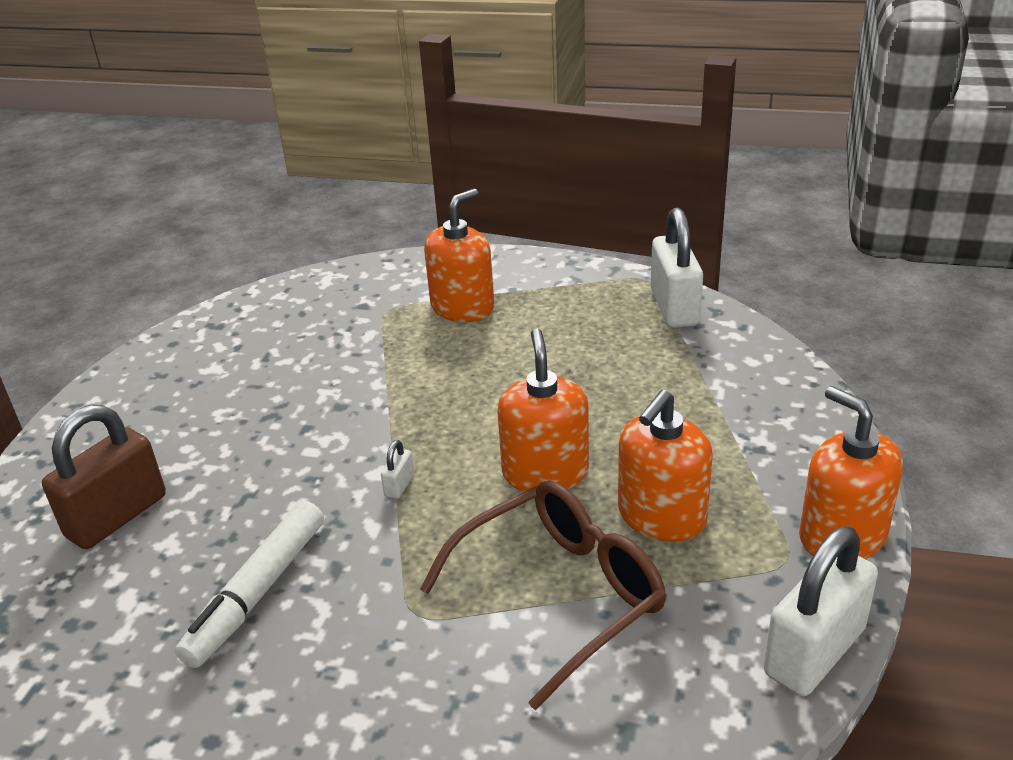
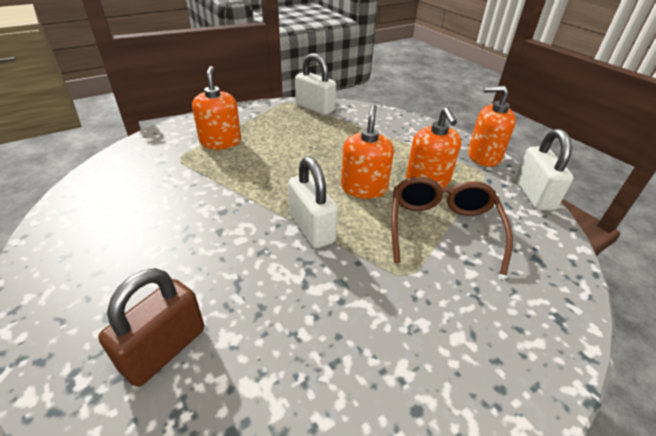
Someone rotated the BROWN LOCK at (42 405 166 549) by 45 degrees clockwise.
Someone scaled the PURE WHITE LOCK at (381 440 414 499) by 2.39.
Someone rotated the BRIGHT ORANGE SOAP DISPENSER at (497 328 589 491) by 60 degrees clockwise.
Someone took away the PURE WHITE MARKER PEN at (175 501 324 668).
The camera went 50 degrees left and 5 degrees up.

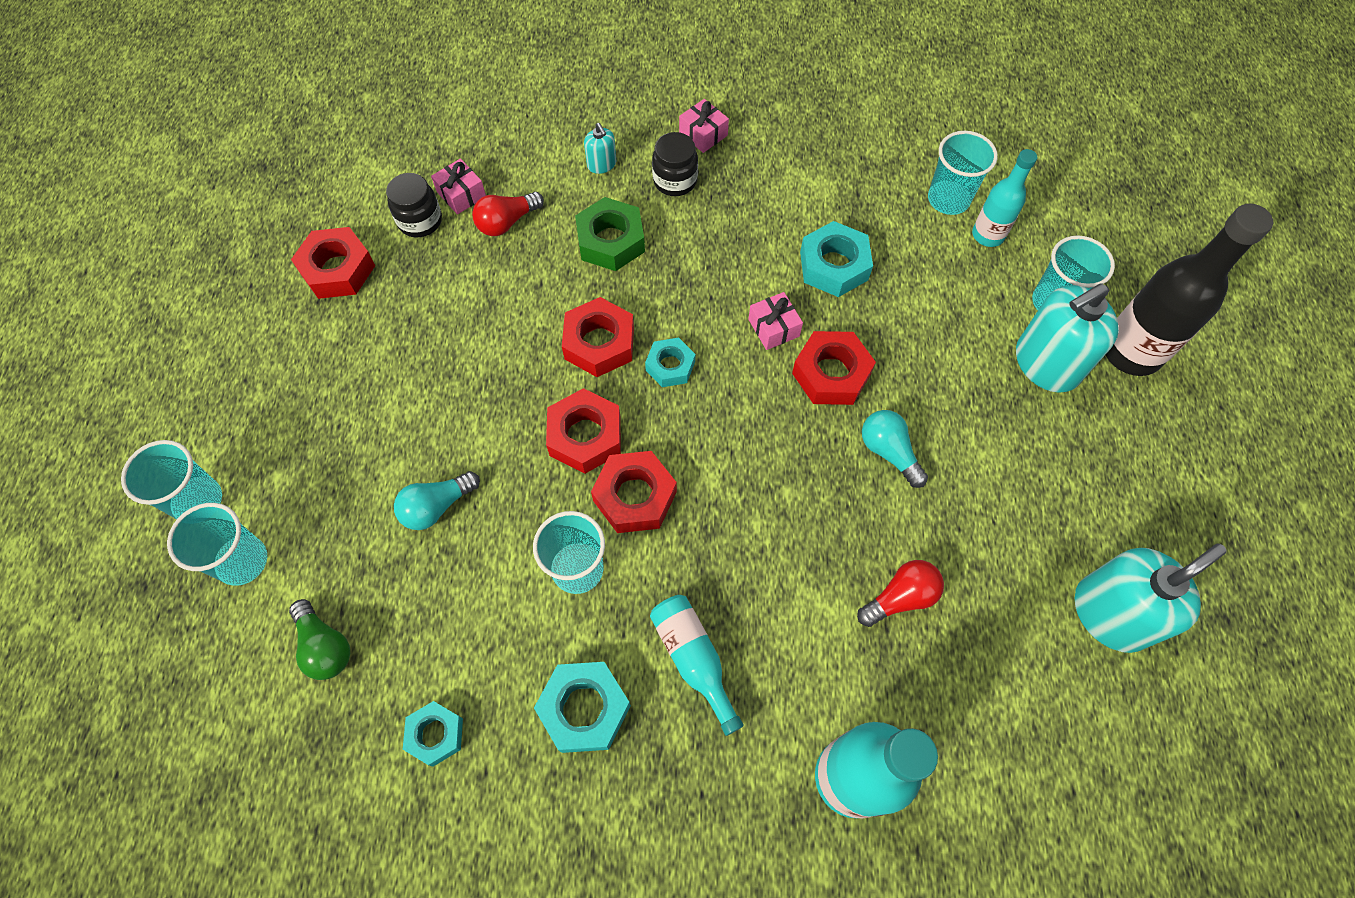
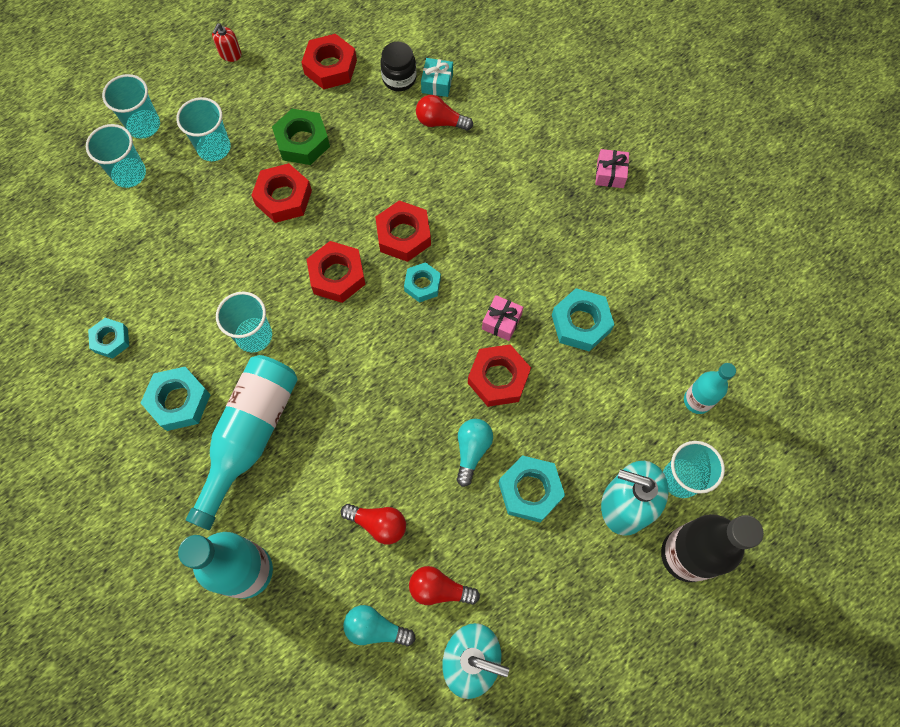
Someone carried the TEAL CUP from (928 131 998 215) to (176 97 231 161).
Someone scaled the TEAL FLASK at (650 595 744 736) by 1.74.
Someone put down the SCARLET SOAP DISPENSER at (212 23 241 62).
Someone carried the SCARLET HEXAGON NUT from (591 451 677 533) to (251 163 312 223).
Someone carried the GREEN HEXAGON NUT from (575 197 645 271) to (272 109 330 165).
Someone carried the TEAL LIGHTBULB from (394 471 480 530) to (343 605 416 646).
Someone put down the SCARLET LIGHTBULB at (409 566 480 605).
Someone repainted the ROSY GIFT at (431 158 486 215), which became the TEAL GIFT at (421 58 453 97).
Someone put down the TEAL HEXAGON NUT at (499 455 565 523).
Someone took away the GREEN LIGHTBULB at (289 599 350 680).
Someone took away the TEAL SOAP DISPENSER at (584 123 616 174).
Someone took away the BLACK JAM JAR at (652 132 698 196).
The camera went 50 degrees right and 5 degrees up.

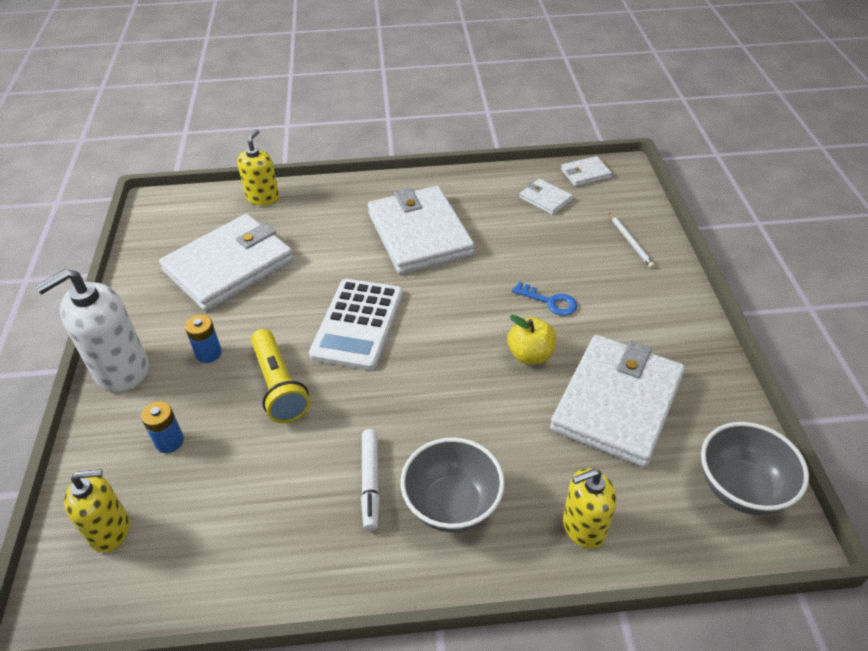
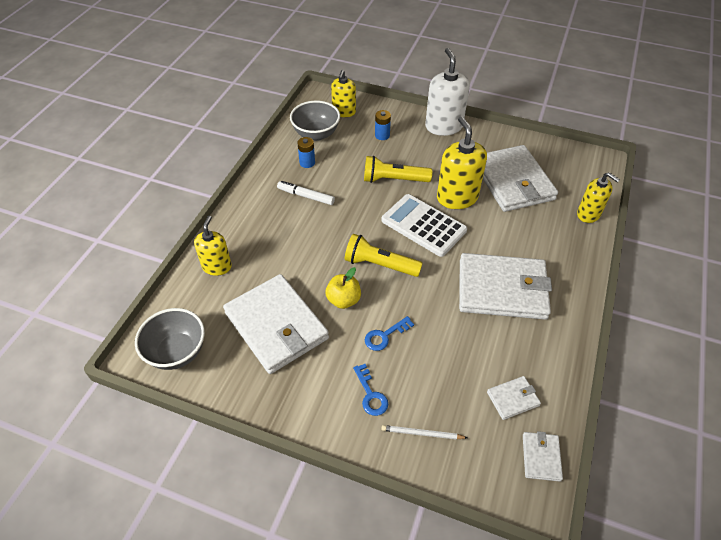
Someone carried the GREY DEEP DISH from (401 437 505 532) to (290 101 340 141).
Someone carried the COBALT AA BATTERY from (185 315 222 363) to (297 137 315 168).
Someone put down the BRIGHT YELLOW TORCH at (345 234 423 277).
Someone put down the COBALT LATCHKEY at (353 364 388 416).
Someone put down the BRIGHT YELLOW SOAP DISPENSER at (437 116 487 209).
The camera went 115 degrees right and 5 degrees up.

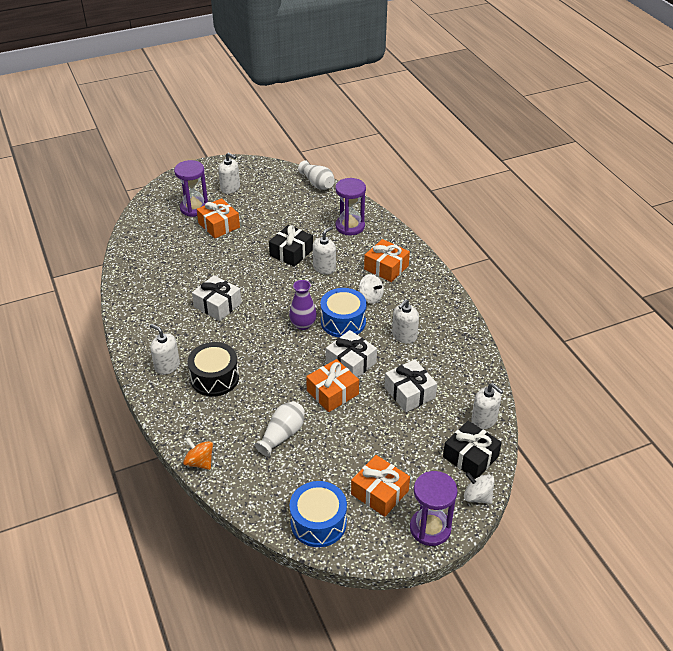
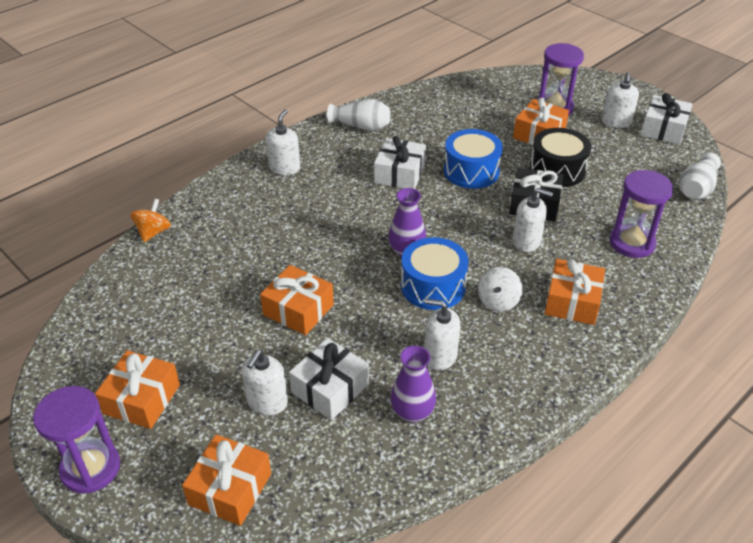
Someone repainted the BLACK GIFT at (443 421 502 479), which became the BRIGHT ORANGE GIFT at (182 434 271 526).
Someone carried the PURE WHITE SOAP DISPENSER from (471 383 503 429) to (242 350 288 415).
Someone carried the PURE WHITE FLOWER VASE from (255 401 305 457) to (327 99 390 131).
Someone put down the VIOLET FLOWER VASE at (391 346 436 423).
Someone carried the COBALT DRUM from (290 481 347 547) to (444 129 503 189).
Someone carried the BLACK DRUM from (188 342 239 397) to (529 128 591 187).
Someone carried the PURE WHITE GIFT from (326 330 377 378) to (641 93 693 145).
Someone took away the PURE WHITE TOY TOP at (464 472 495 504).
The camera went 70 degrees right and 0 degrees up.

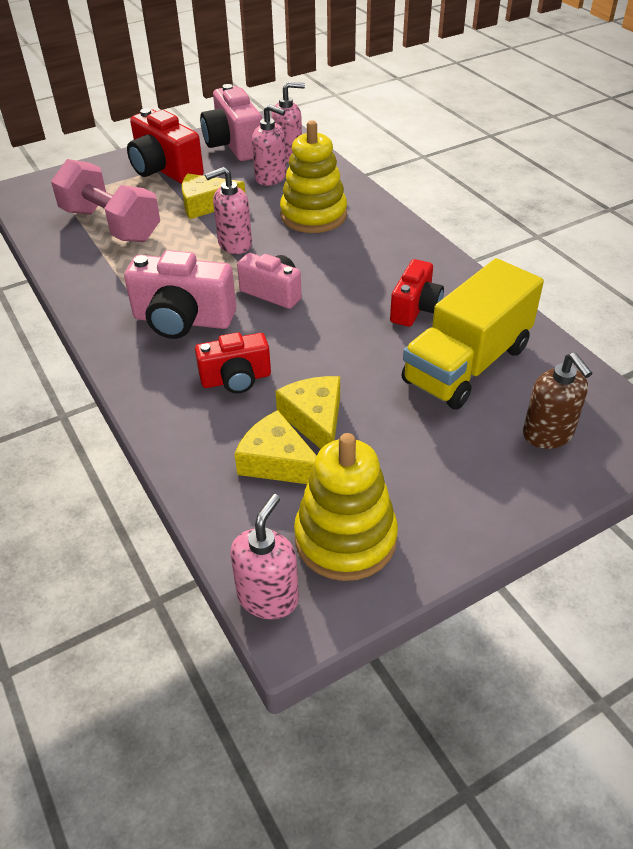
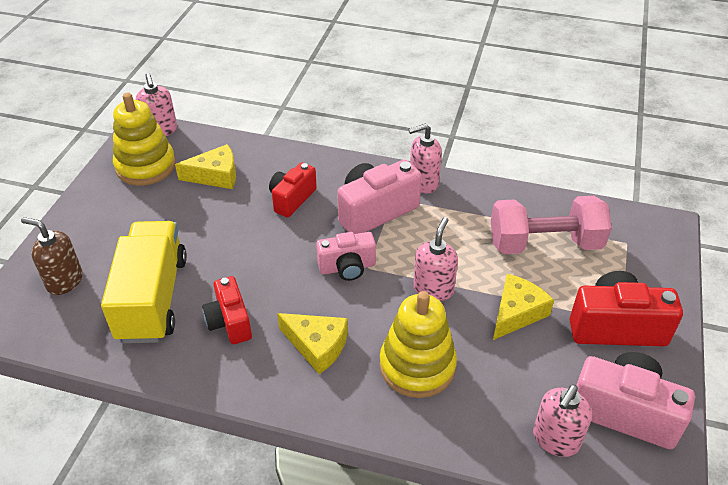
Someone carried the BRIGHT YELLOW CHEESE from (275 376 340 449) to (277 313 348 374).
Someone carried the ROSY SOAP DISPENSER from (252 104 286 185) to (408 124 442 194).
The camera went 135 degrees right and 0 degrees up.

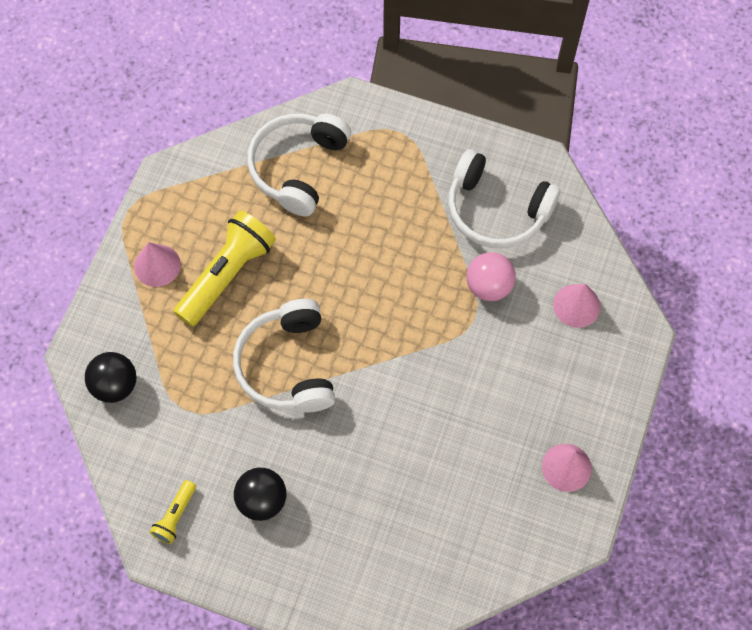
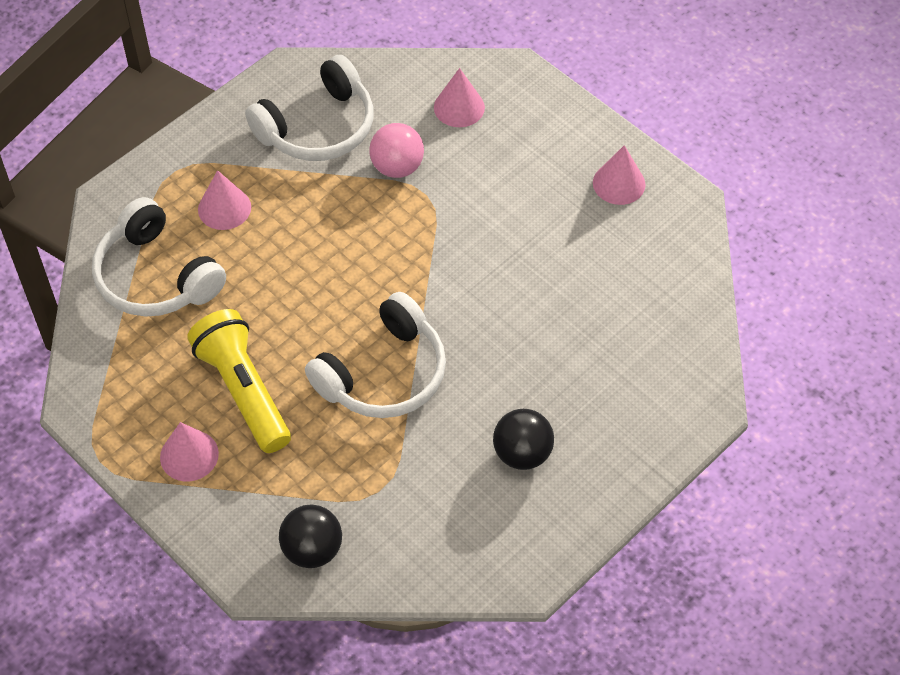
Someone put down the ROSY CONE SHAPE at (198 170 251 230).
Someone rotated the PURE WHITE OVER-EAR HEADPHONES at (233 299 335 412) by 60 degrees counterclockwise.
Someone took away the BRIGHT YELLOW TORCH at (150 480 196 544).
The camera went 65 degrees left and 10 degrees down.

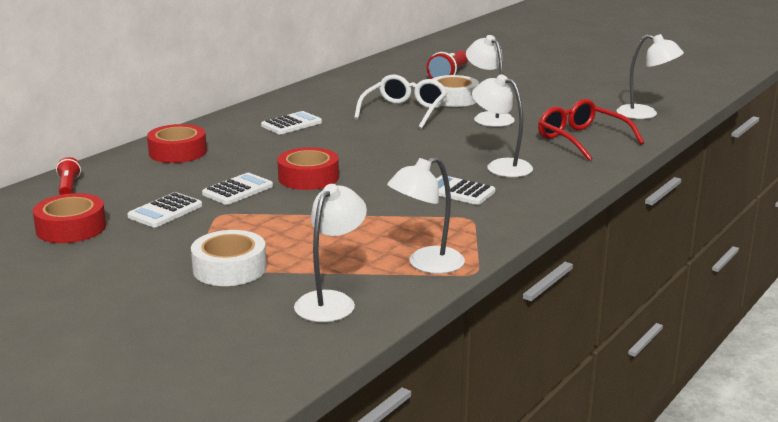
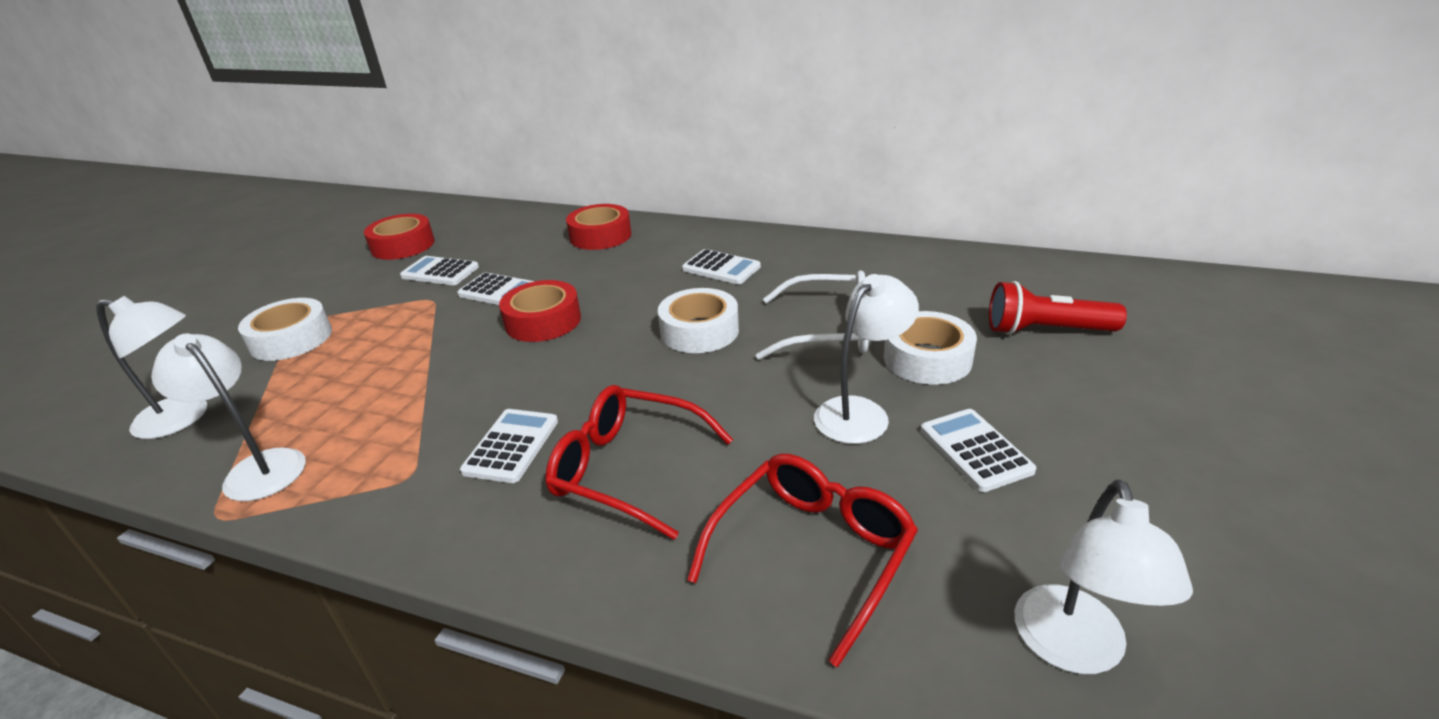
Someone swapped the PURE WHITE DESK LAMP at (472 74 533 177) for the SCARLET GLASSES at (545 385 733 540).
Someone put down the PURE WHITE TAPE at (658 288 739 353).
Someone put down the PURE WHITE CALCULATOR at (921 409 1036 492).
Someone took away the SCARLET TORCH at (56 157 81 195).
The camera went 75 degrees right and 10 degrees up.

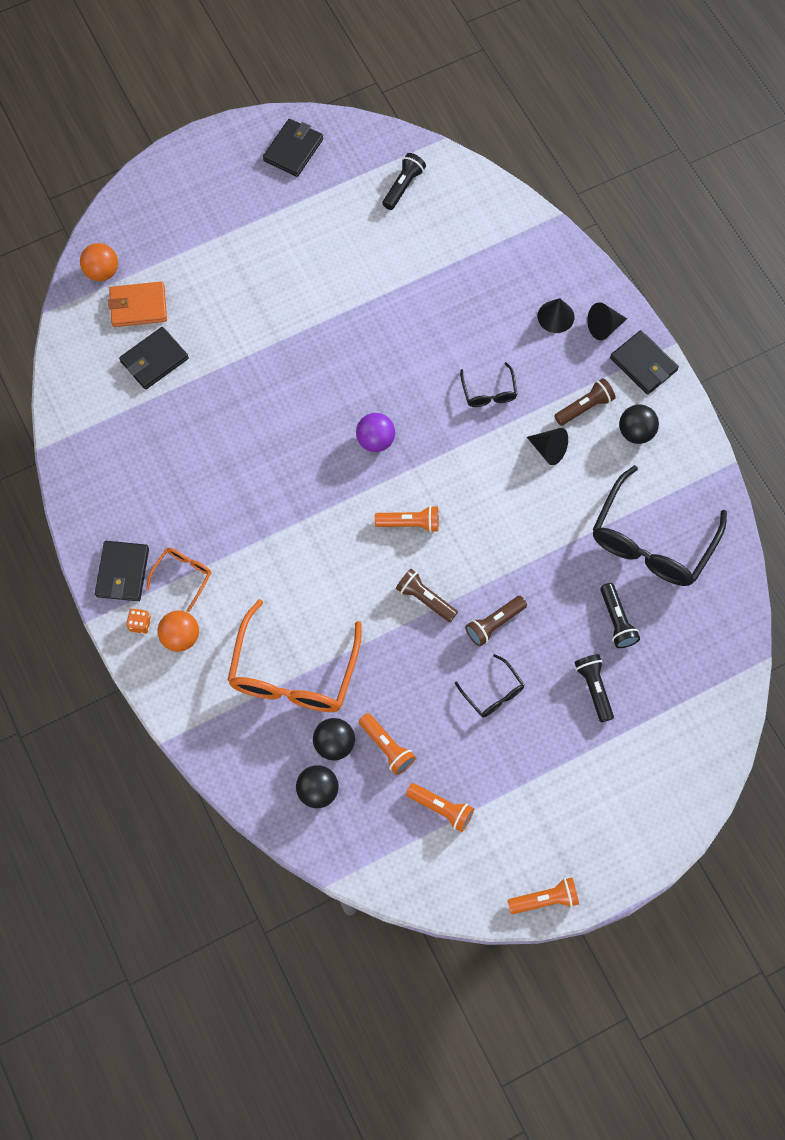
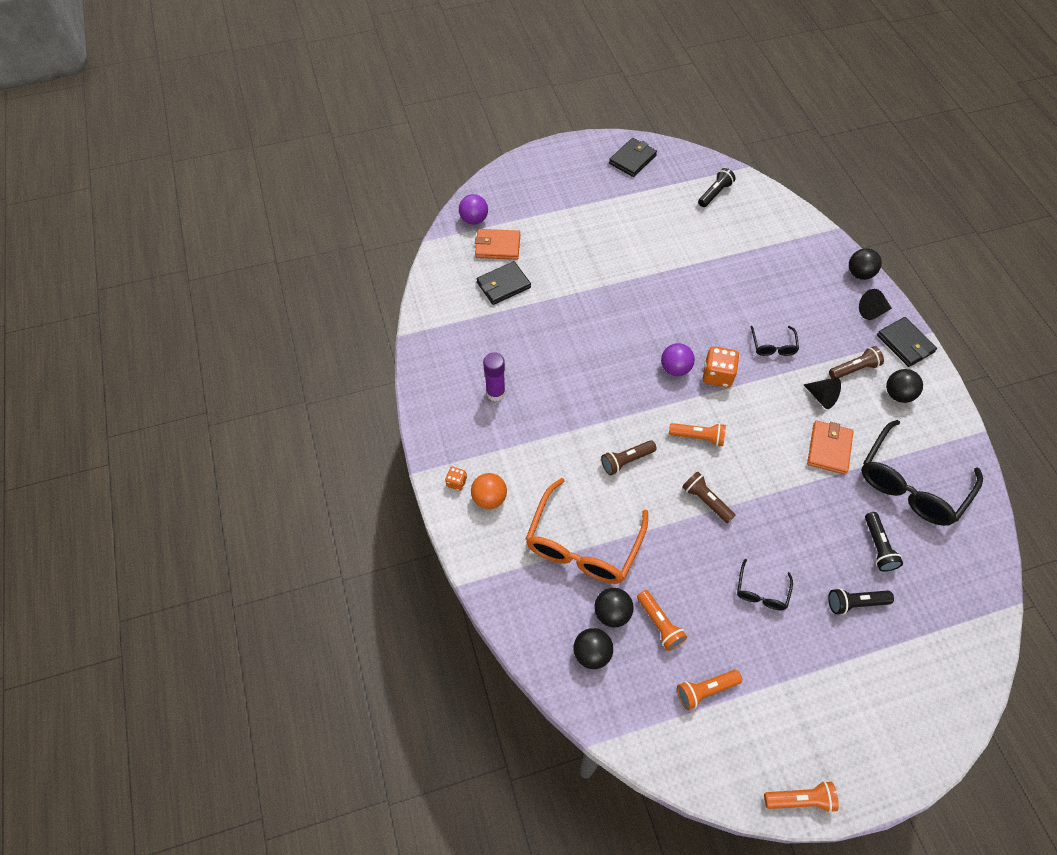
Someone repainted the BRIGHT ORANGE PLAY BALL at (80 243 118 281), which became the VIOLET PLAY BALL at (459 194 488 225).
Someone put down the VIOLET GLUE at (483 352 506 401).
Someone carried the BROWN TORCH from (465 596 527 646) to (601 440 657 475).
Someone rotated the BRIGHT ORANGE TORCH at (406 783 474 832) by 120 degrees clockwise.
Someone put down the BRIGHT ORANGE GAME DIE at (703 346 739 388).
Someone rotated the BLACK GLASSES at (455 654 525 718) by 45 degrees clockwise.
Someone put down the BRIGHT ORANGE CARD WALLET at (807 421 854 475).
Someone rotated the BLACK TORCH at (574 654 614 722) by 90 degrees counterclockwise.
Someone put down the BLACK PLAY BALL at (849 248 882 280).
Someone took away the BLACK CARD WALLET at (95 541 149 601).
Someone took away the BRIGHT ORANGE GLASSES at (146 548 212 612).
Someone took away the BLACK CONE SHAPE at (538 298 574 333).
The camera went 10 degrees right and 10 degrees down.

